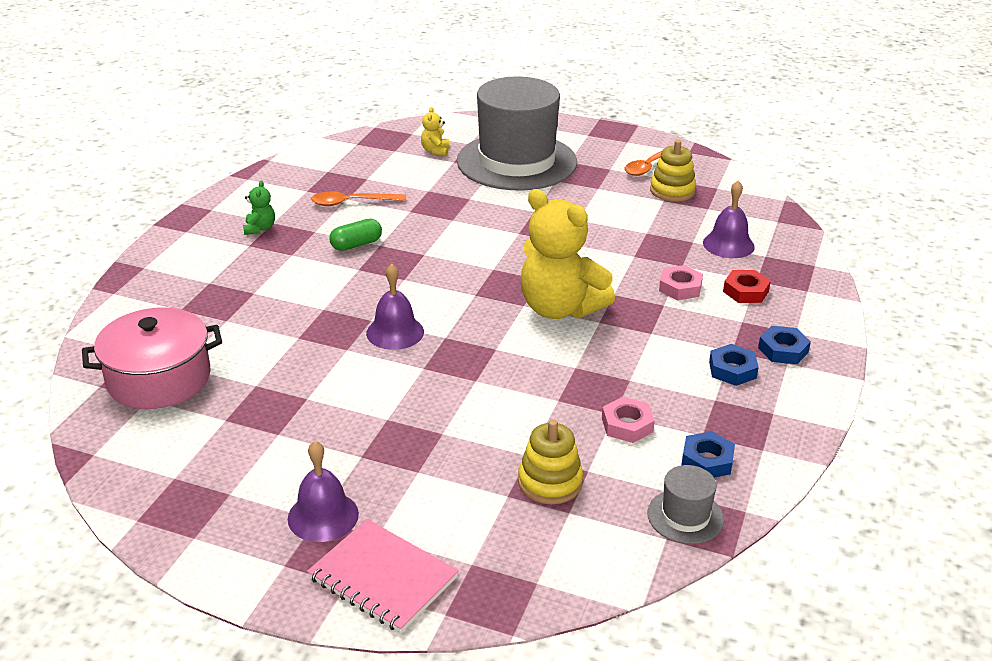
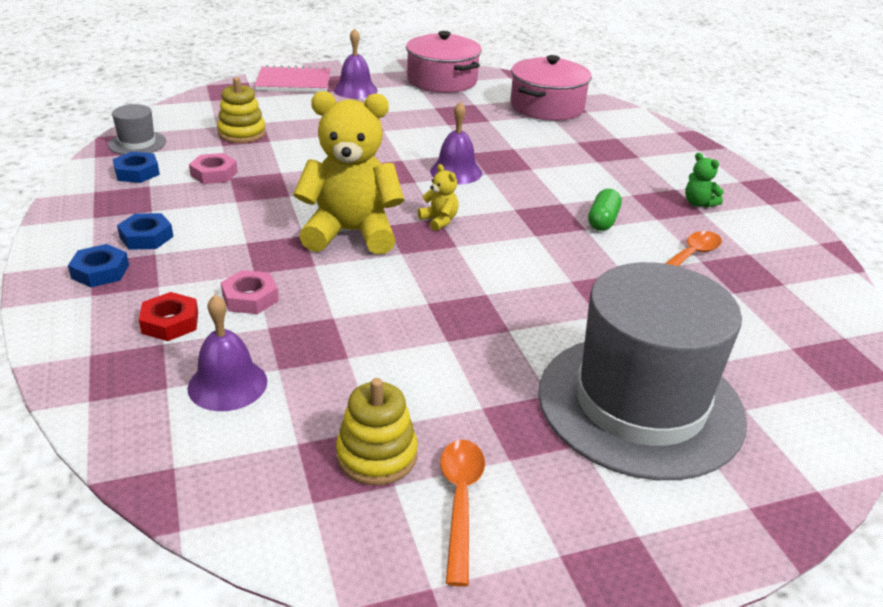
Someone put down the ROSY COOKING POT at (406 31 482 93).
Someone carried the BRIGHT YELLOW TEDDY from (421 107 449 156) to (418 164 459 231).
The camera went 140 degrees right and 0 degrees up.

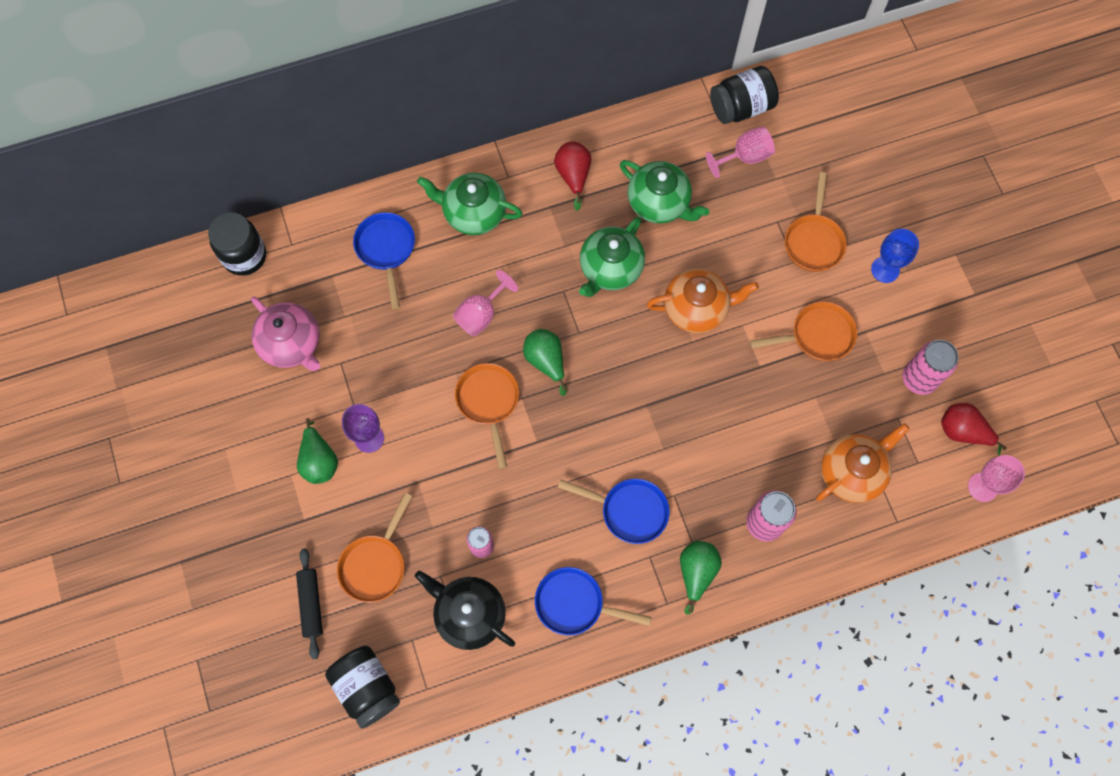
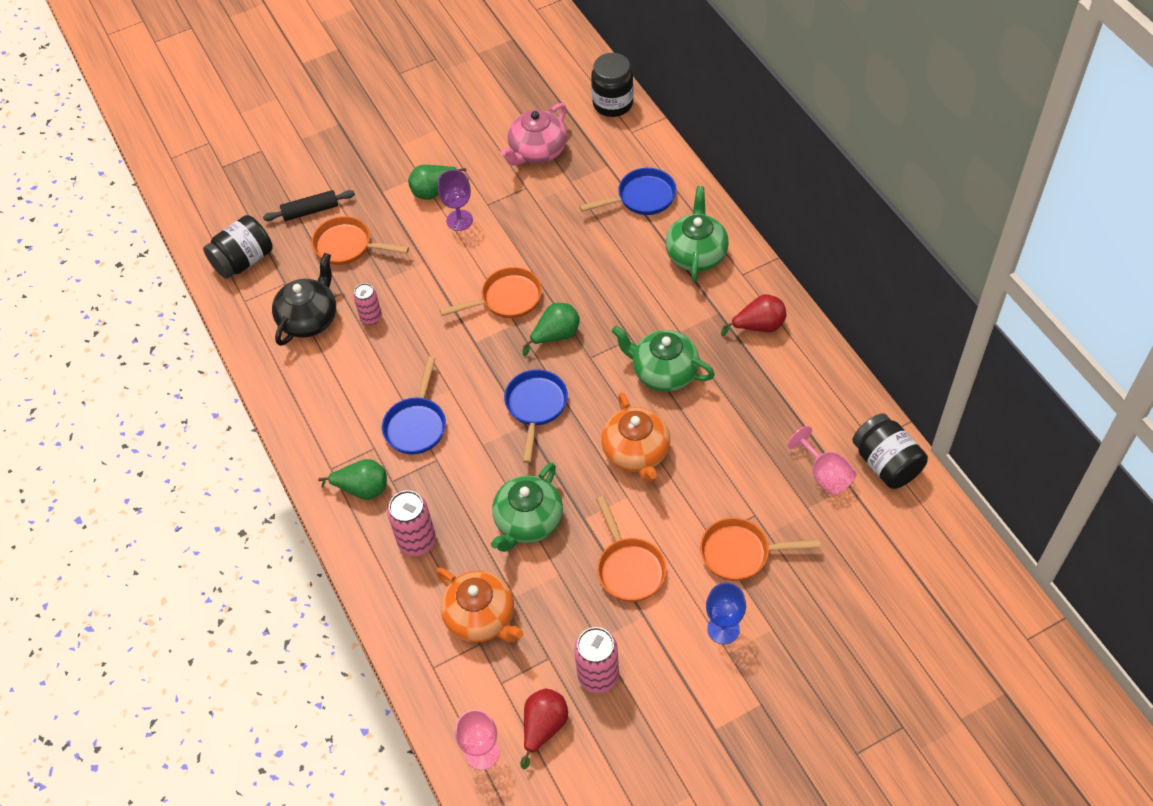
Someone carried the GREEN CHINA TEAPOT from (620 160 709 224) to (491 463 563 552).
Someone carried the COBALT SKILLET from (535 567 652 635) to (504 369 568 463).
Someone took away the ROSY CHALICE at (453 270 518 336).
The camera went 85 degrees right and 15 degrees down.

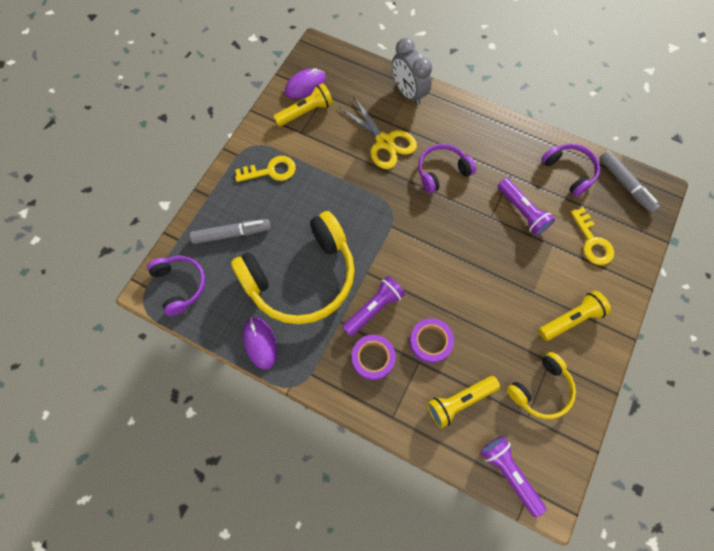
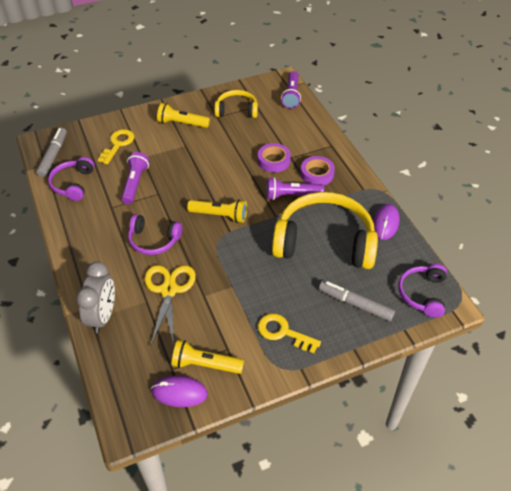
Someone carried the BRIGHT YELLOW TORCH from (427 376 500 428) to (187 200 247 223).
The camera went 140 degrees left and 20 degrees down.

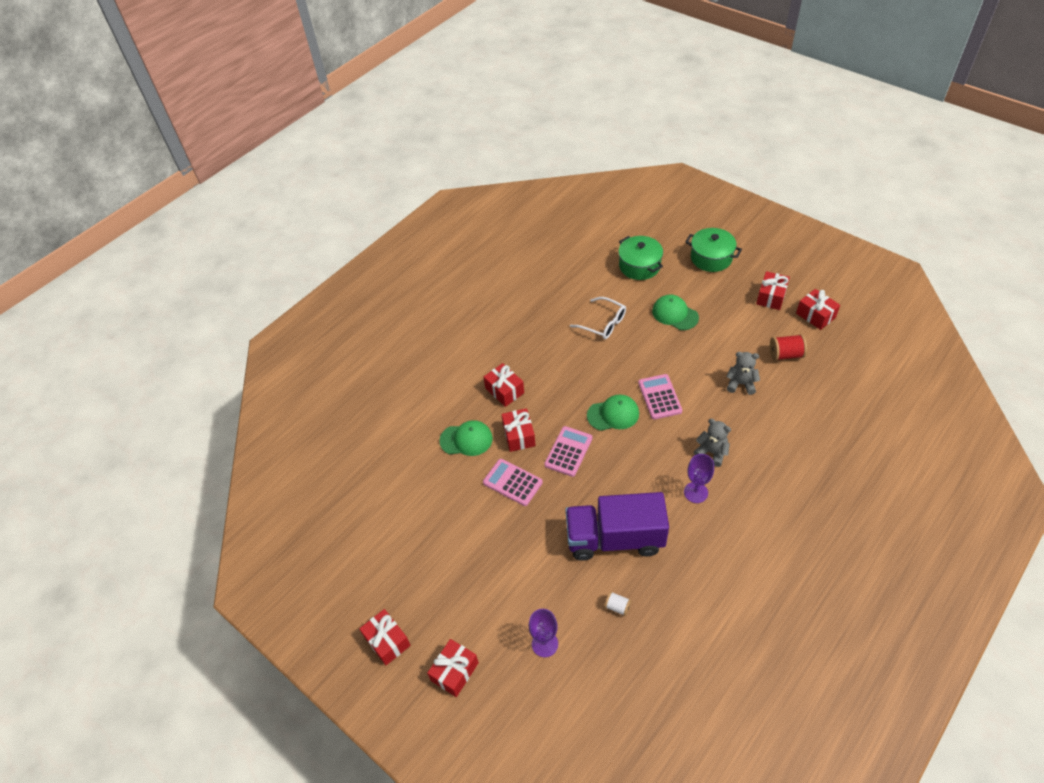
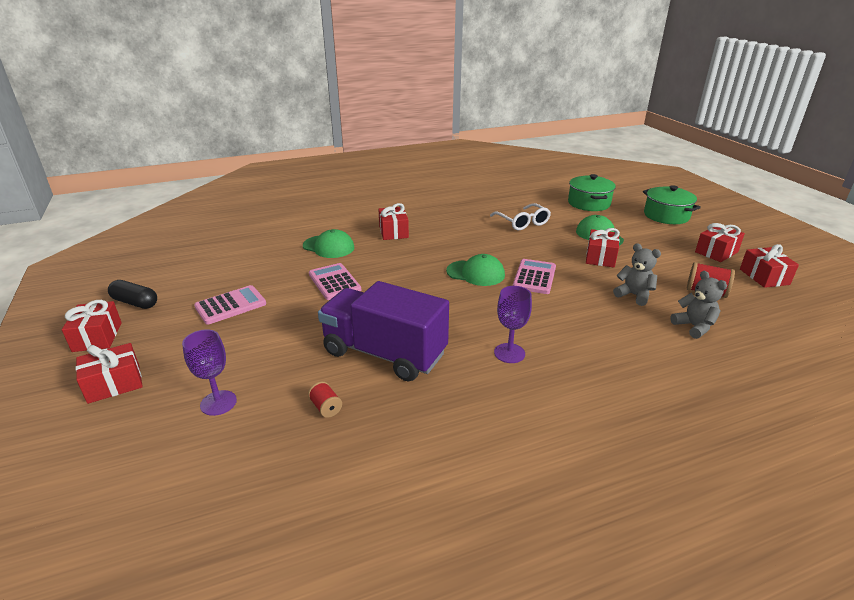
Someone put down the BLACK PILL SHAPE at (108 280 157 309).
Someone carried the ROSY CALCULATOR from (544 426 593 477) to (194 285 266 325).
Someone repainted the PURE WHITE SPOOL at (604 591 632 616), which became the SCARLET SPOOL at (308 381 342 418).
Someone carried the SCARLET GIFT from (501 408 536 452) to (586 228 620 268).
Someone carried the GREY TEDDY from (694 419 731 467) to (670 271 727 339).
The camera went 25 degrees right and 20 degrees down.

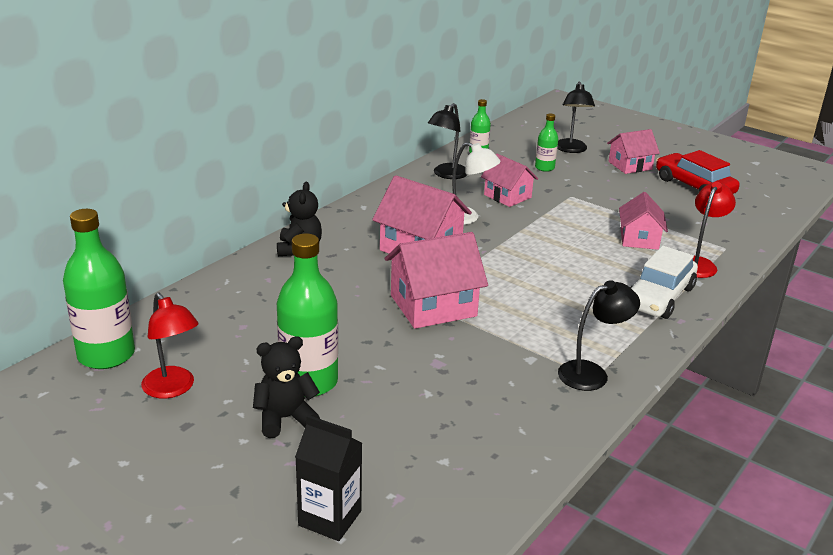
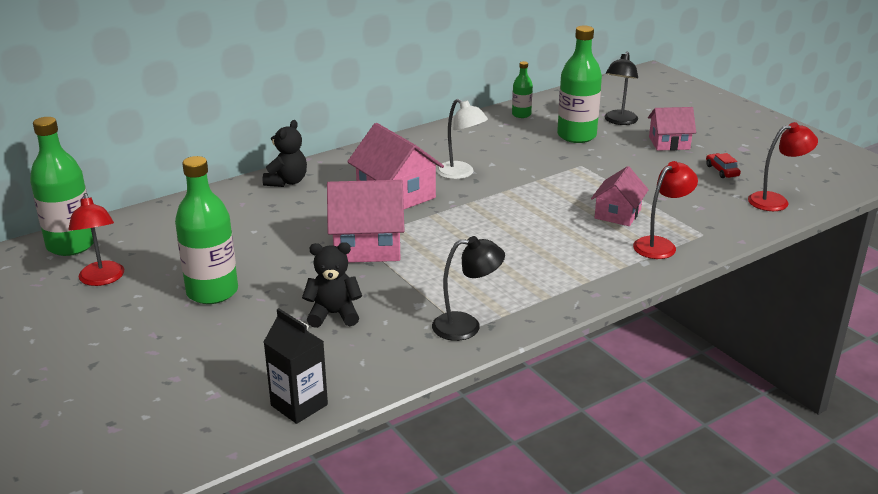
Someone carried the BLACK CARTON from (295 415 362 541) to (264 308 328 424).
Someone carried the BLACK TEDDY from (253 336 320 438) to (302 242 362 328).
Someone scaled the GREEN FLASK at (535 114 558 172) by 1.95.
Someone scaled the SCARLET AUTOMOBILE at (656 150 740 194) by 0.48.
Someone put down the SCARLET DESK LAMP at (748 122 818 211).
Someone took away the BLACK DESK LAMP at (428 103 467 179).
Someone took away the ROSY HOUSE at (481 154 538 207).
Someone took away the PURE WHITE AUTOMOBILE at (630 246 698 319).
The camera went 20 degrees right and 0 degrees up.

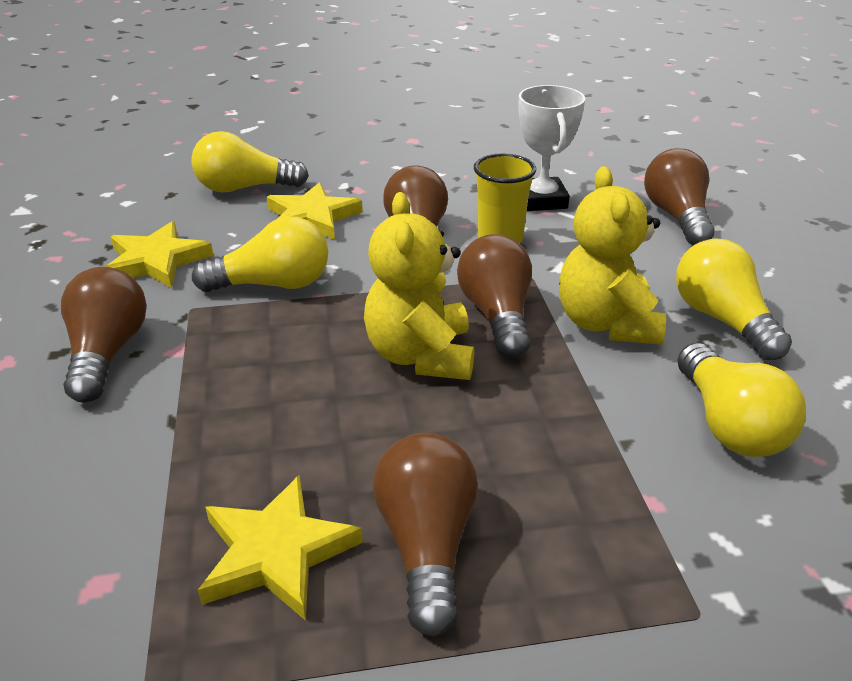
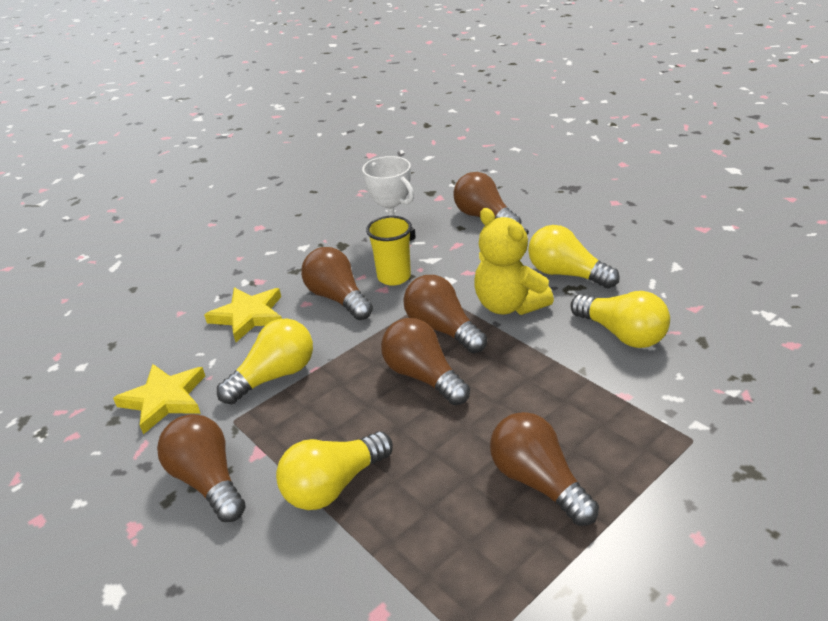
Someone carried the BRIGHT YELLOW LIGHTBULB from (192 131 309 193) to (276 431 393 510).
Someone swapped the BRIGHT YELLOW TEDDY at (364 192 474 380) for the BROWN LIGHTBULB at (381 318 470 406).
Someone took away the BRIGHT YELLOW FIVE-POINTED STAR at (198 475 363 621).
The camera went 30 degrees left and 0 degrees up.

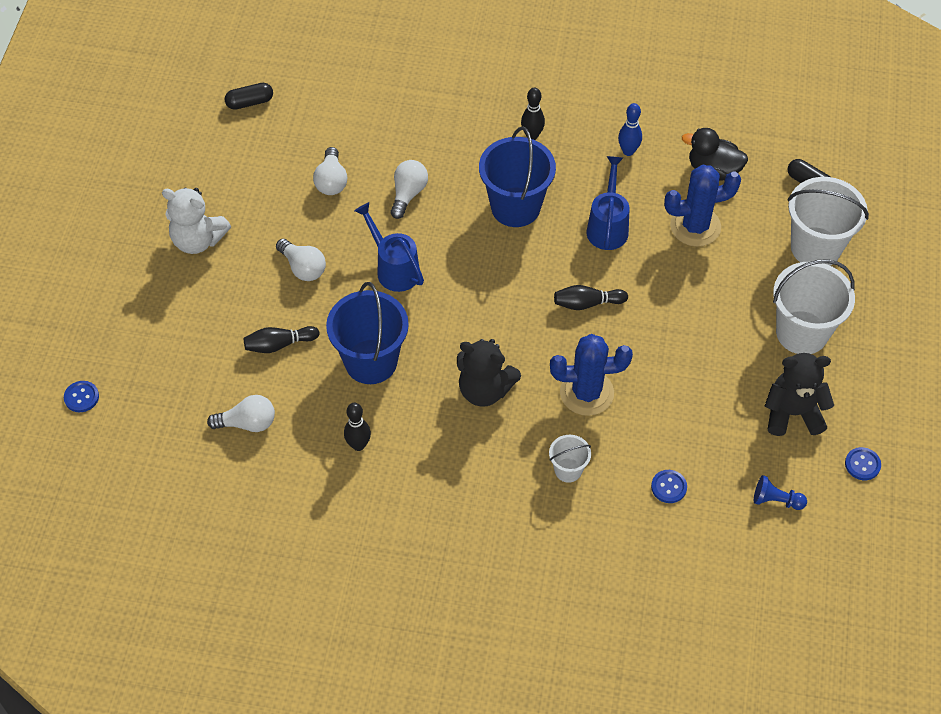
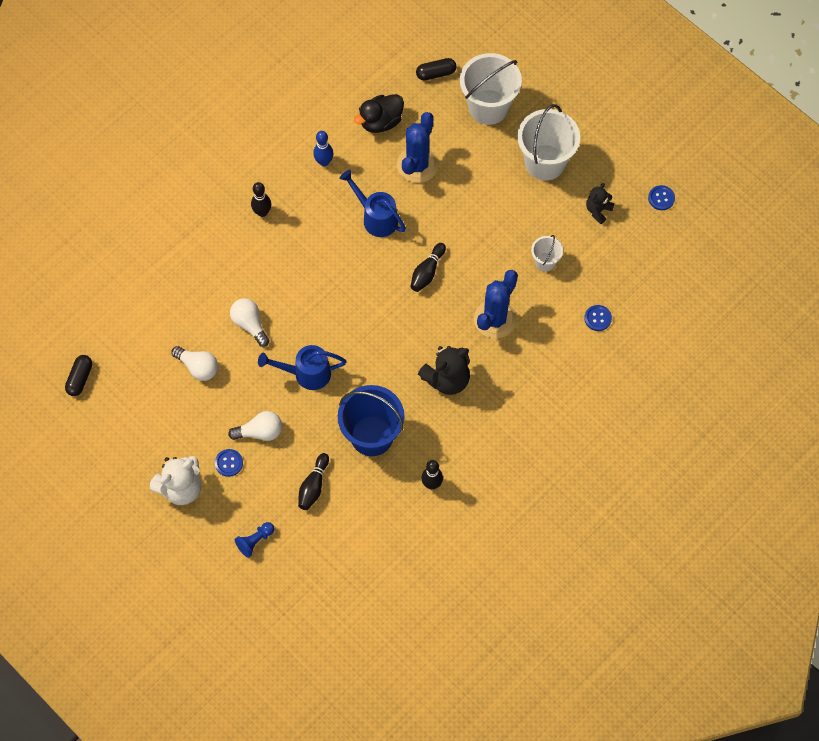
Someone carried the COBALT SHIRT BUTTON from (64 381 99 412) to (215 449 243 477).
Someone carried the COBALT CHESS PAWN from (754 475 807 510) to (235 522 275 558).
Someone carried the PURE WHITE SAND BUCKET from (549 435 591 483) to (531 235 563 272).
Someone scaled the BLACK TEDDY at (765 353 834 436) by 0.58.
Someone took away the PURE WHITE LIGHTBULB at (207 395 275 432).
Someone took away the COBALT SAND BUCKET at (479 127 556 227).
The camera went 55 degrees left and 10 degrees up.

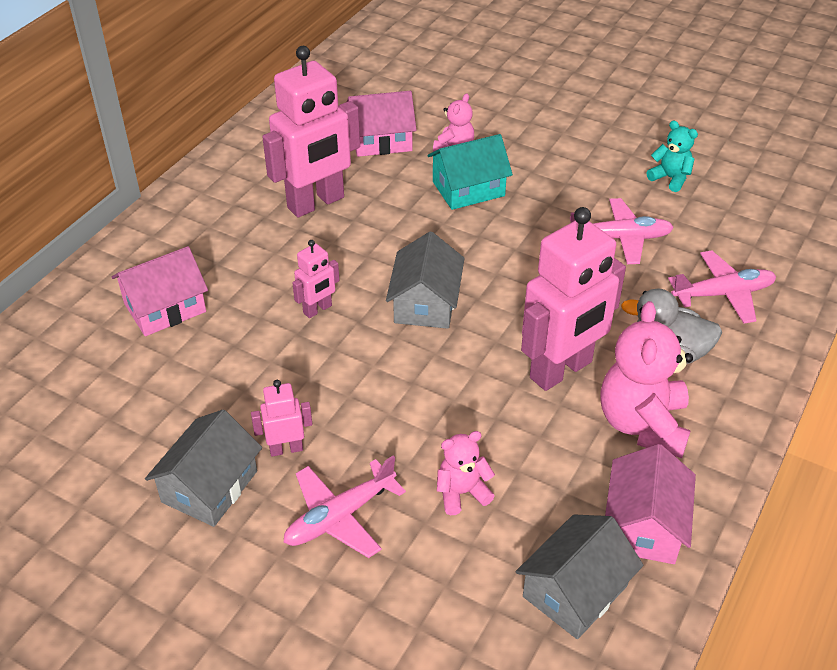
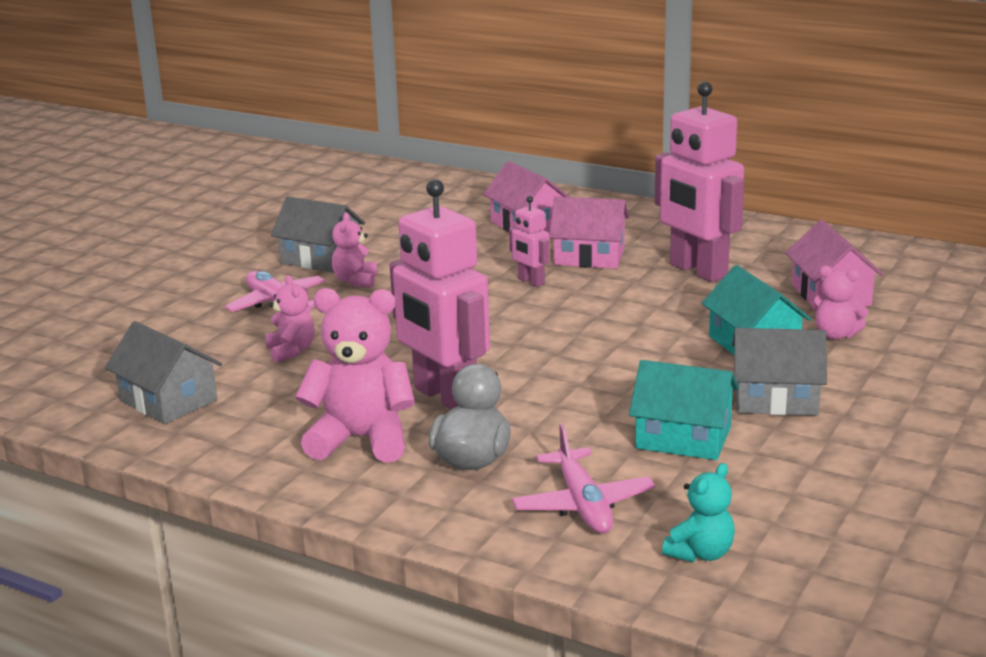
Someone swapped the ROSY ROBOT at (251 380 312 456) for the ROSY TEDDY at (332 213 377 288).
Someone carried the ROSY HOUSE from (605 444 696 564) to (549 197 629 269).
Someone swapped the ROSY PLANE at (570 198 674 264) for the TEAL HOUSE at (629 360 739 460).
Someone carried the TEAL TEDDY from (647 120 698 192) to (662 463 735 562).
Someone carried the GREY HOUSE from (386 232 465 329) to (732 328 827 416).
The camera went 90 degrees right and 20 degrees down.

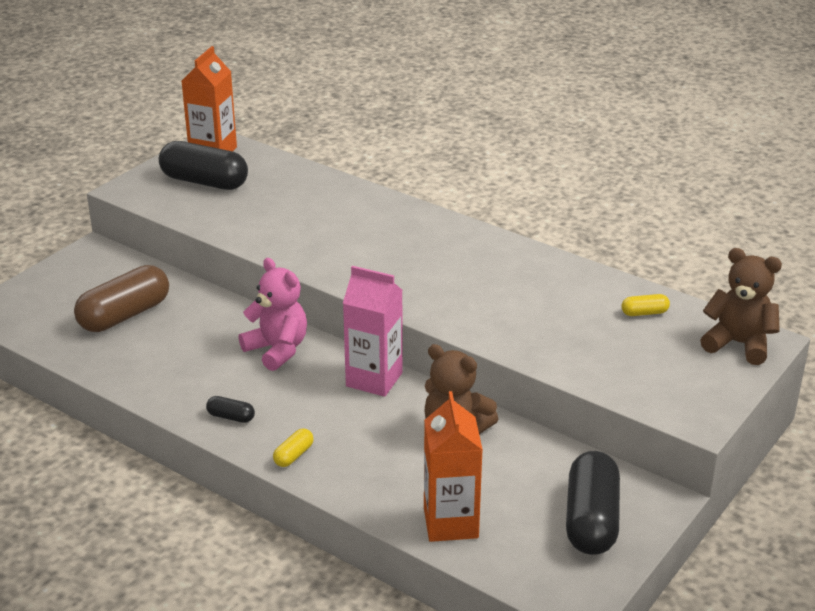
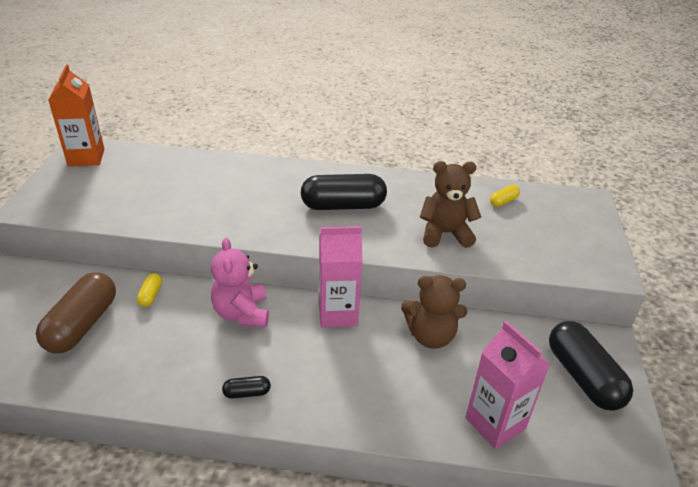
Someone carried the BRIGHT YELLOW PILL SHAPE from (273 428 314 467) to (137 273 162 307).
Someone rotated the ROSY TEDDY at (239 258 307 371) by 120 degrees counterclockwise.
Someone carried the BLACK PILL SHAPE from (159 141 248 190) to (301 174 387 210).
Someone carried the BROWN TEDDY from (700 248 782 365) to (420 161 481 248).
Someone repainted the BRIGHT ORANGE CARTON at (424 391 483 542), which became the ROSY CARTON at (465 321 550 449).
The camera went 30 degrees left and 5 degrees up.

